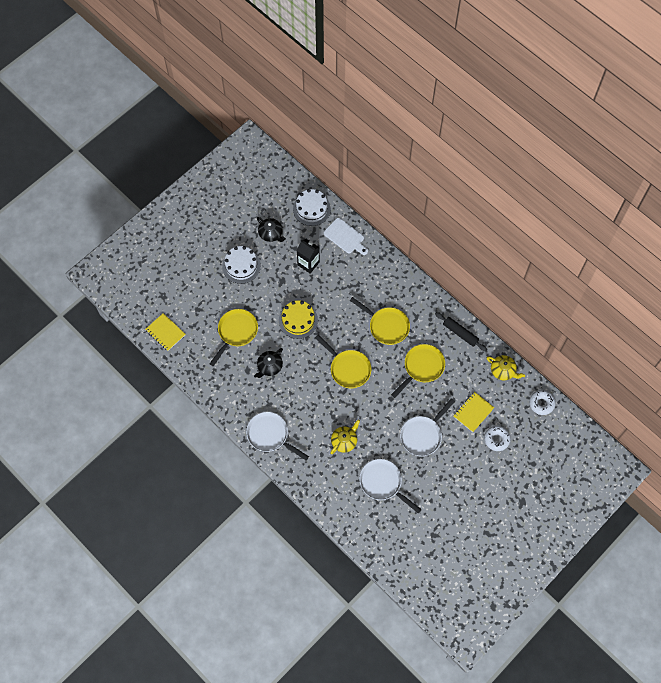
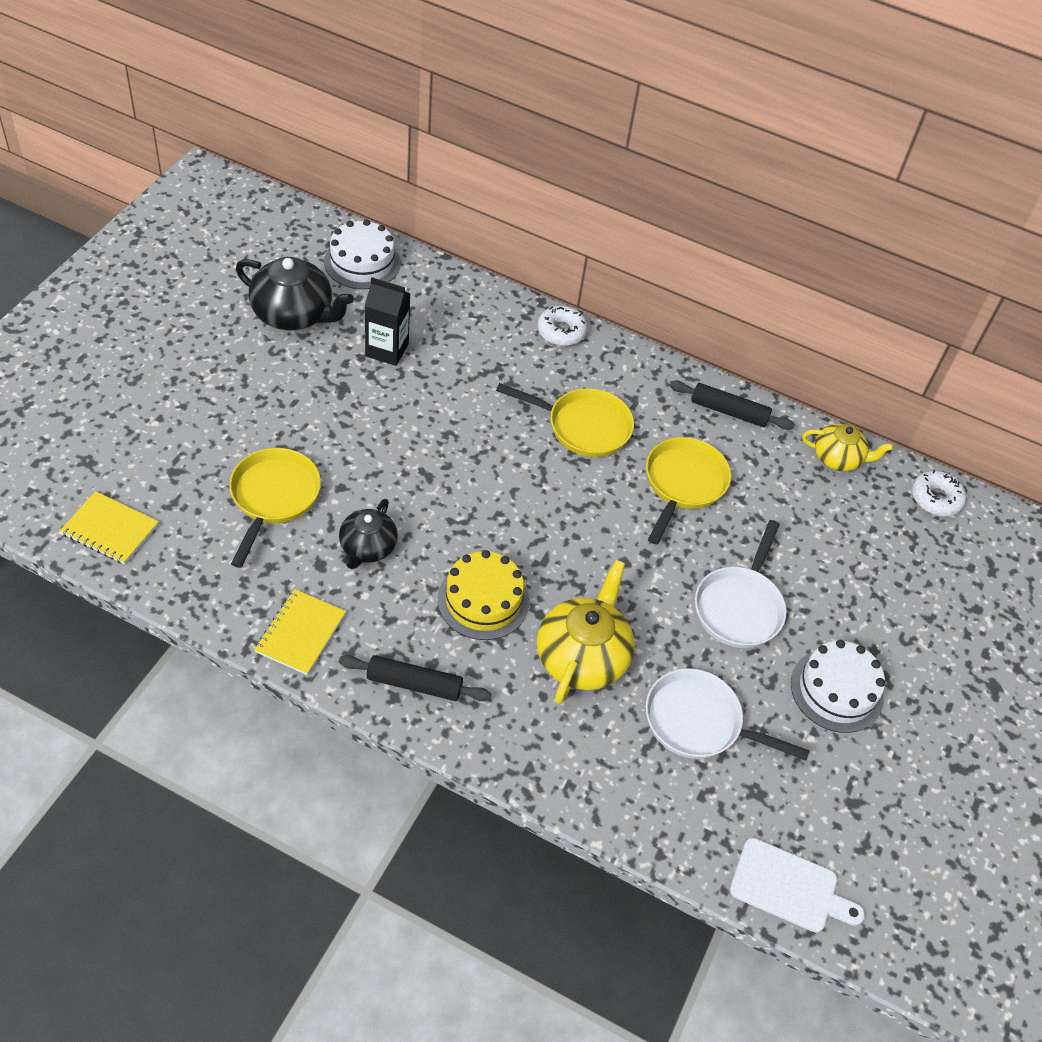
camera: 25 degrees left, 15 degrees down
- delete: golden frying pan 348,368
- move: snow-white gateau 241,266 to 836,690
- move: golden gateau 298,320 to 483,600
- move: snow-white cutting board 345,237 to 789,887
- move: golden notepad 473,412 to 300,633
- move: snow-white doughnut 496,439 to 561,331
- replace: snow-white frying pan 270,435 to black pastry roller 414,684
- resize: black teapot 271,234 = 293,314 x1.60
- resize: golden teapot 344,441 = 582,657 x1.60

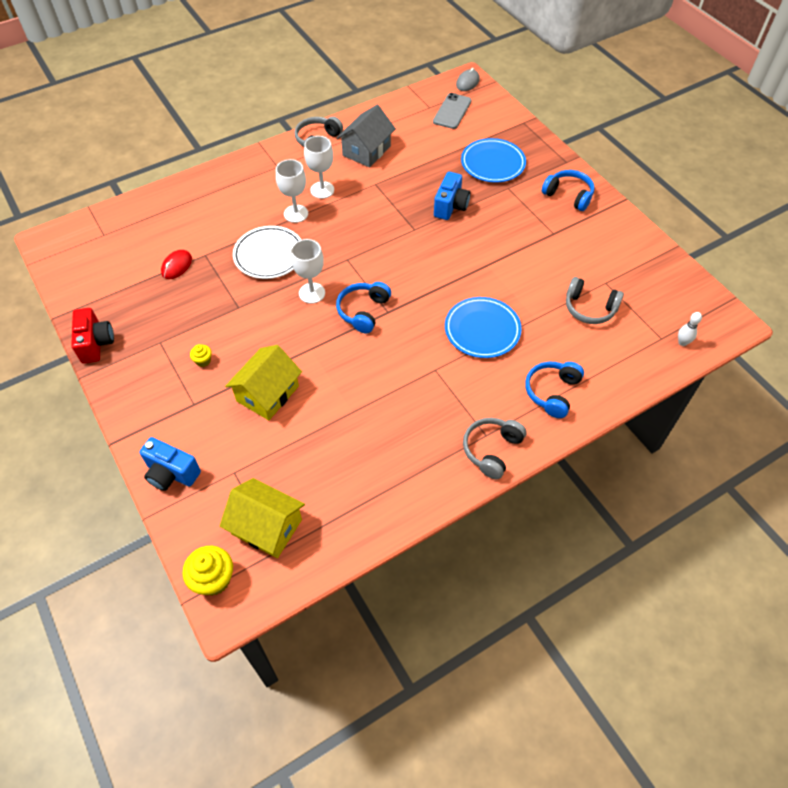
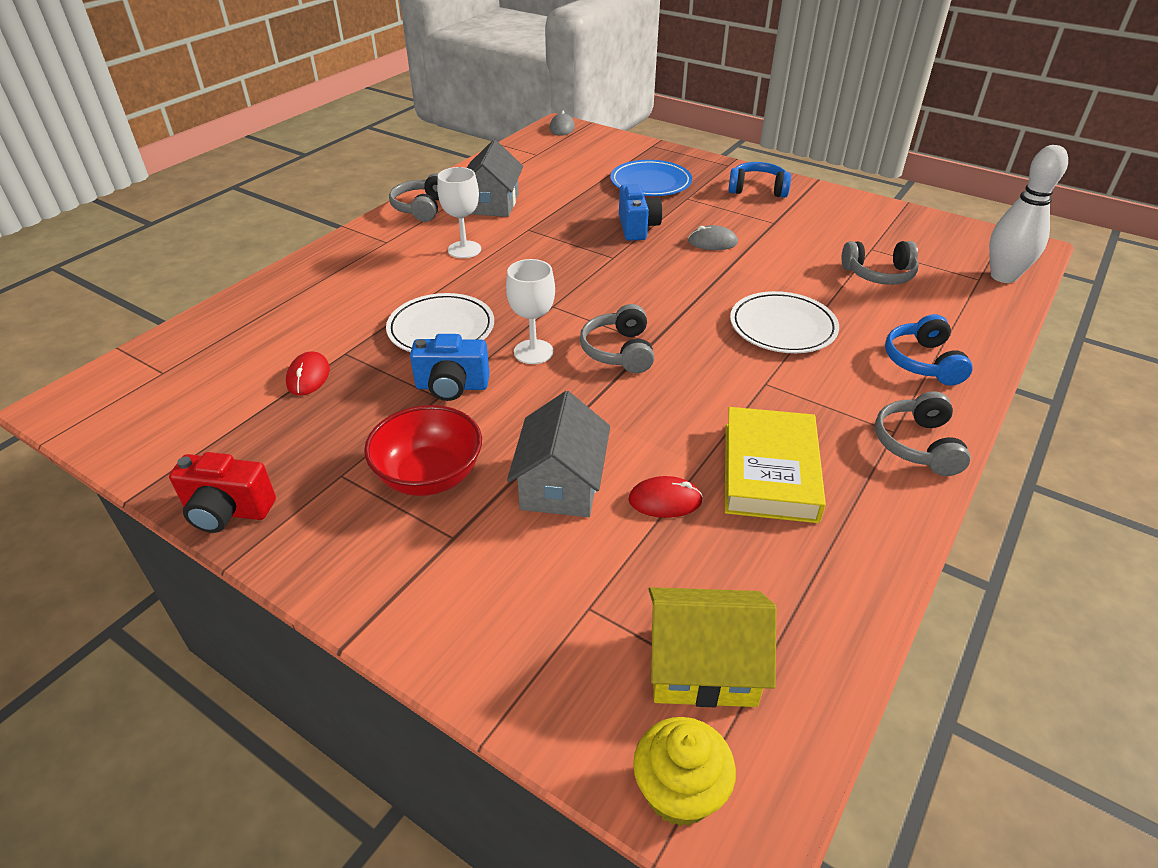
camera: 25 degrees left, 15 degrees down
- delete: snow-white chalice 296,214
- delete: ash-grey mobile phone 452,111
- insert: red computer mouse 665,500
- insert: ash-grey computer mouse 712,242
- insert: golden book 770,471
- move: cobalt camera 171,473 to 452,386
- replace: golden muffin 203,361 to red bowl 429,476
- recolor: golden cottage 267,393 to ash-grey cottage 560,484
- recolor: cobalt headphones 363,311 to ash-grey headphones 619,351
- recolor: cobalt dinner plate 482,330 to snow-white dinner plate 782,327
- rotate: red camera 96,344 = 228,511 135 degrees clockwise
- resize: snow-white skittle 682,342 = 1003,276 x2.28

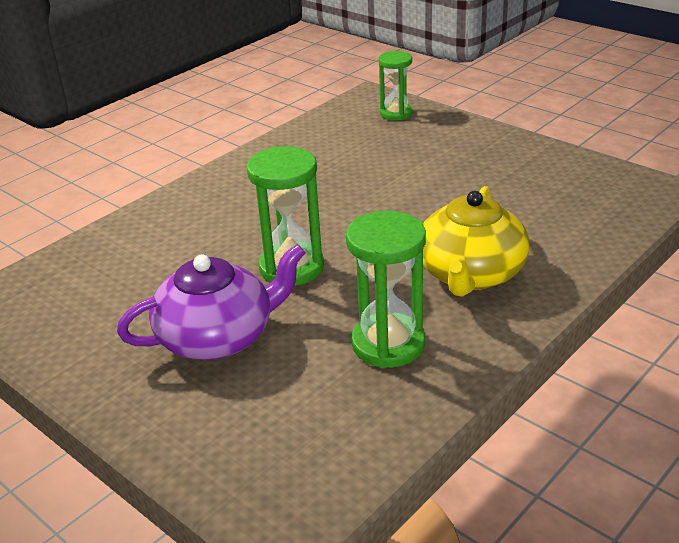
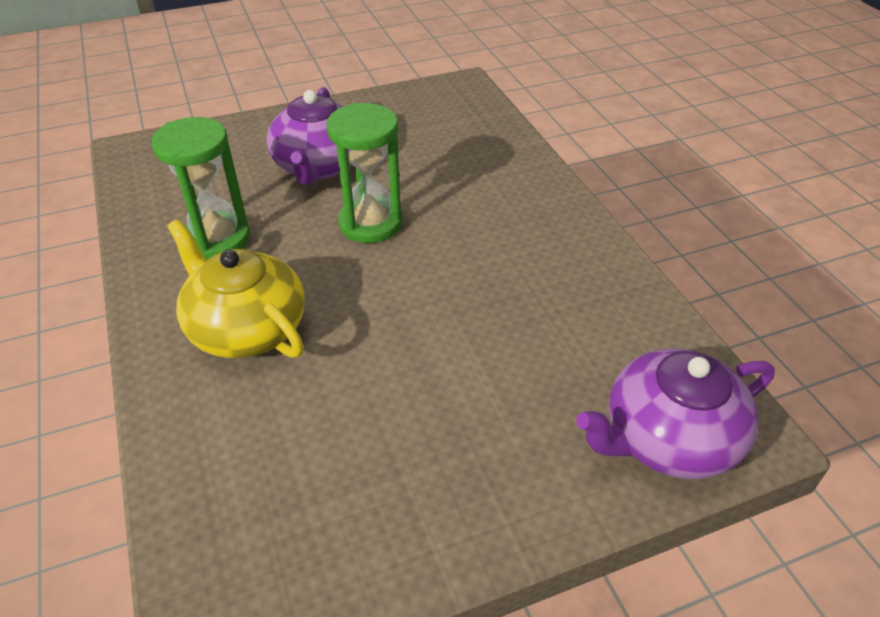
camera: 115 degrees right, 10 degrees up
- replace: emerald sandglass 396,113 to purple teapot 668,438

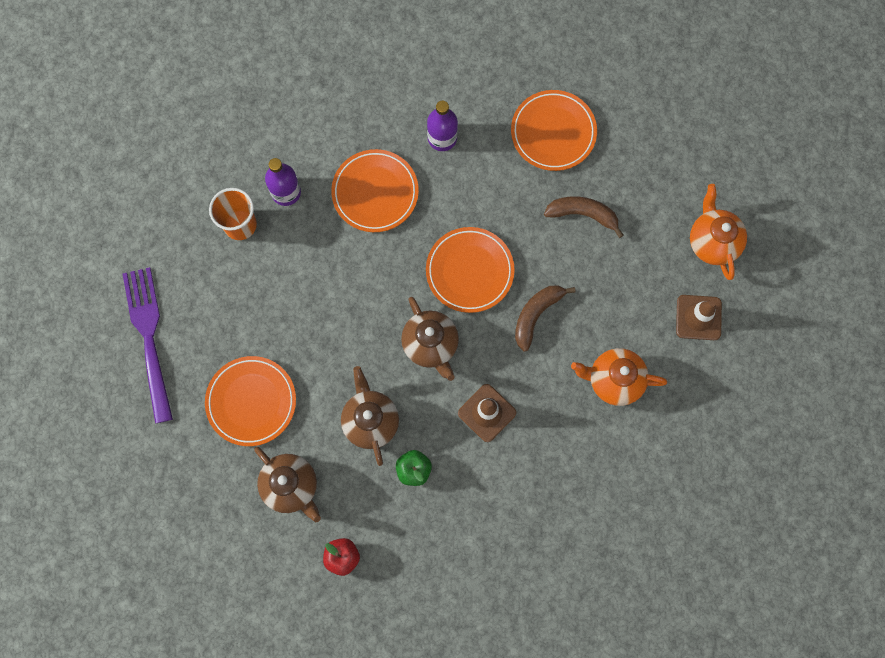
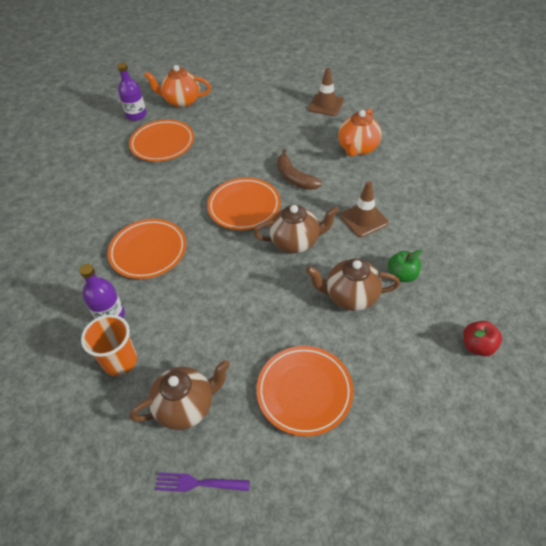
camera: 70 degrees left, 25 degrees down
- delete: brown banana 583,214
- move: brown teapot 291,486 to 186,406
- move: purple drink bottle 442,138 to 136,115
- move: bright orange teapot 712,242 to 182,101
- resize: purple dinner fork 149,338 = 198,483 x0.50

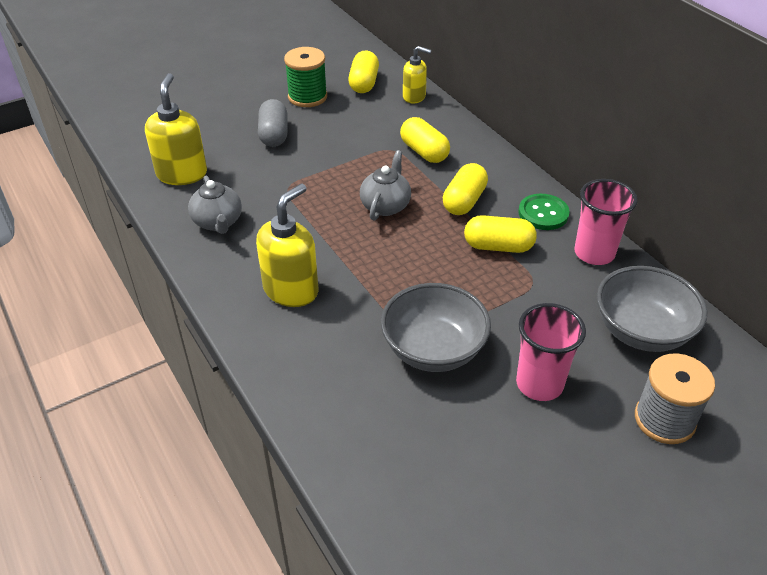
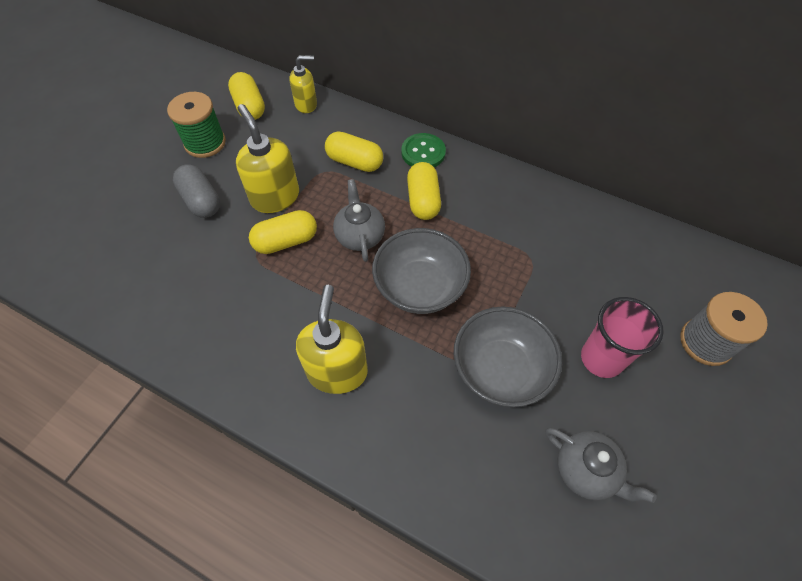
camera: 30 degrees left, 15 degrees up
- delete: pink tumbler 594,253
- move: golden soap pump 182,174 to 275,197
- move: ash-grey teapot 218,222 to 586,471
- move: golden pill shape 498,246 to 286,241
- move: emerald sewing button 543,213 to 423,152
- move: ash-grey bowl 642,331 to 420,287

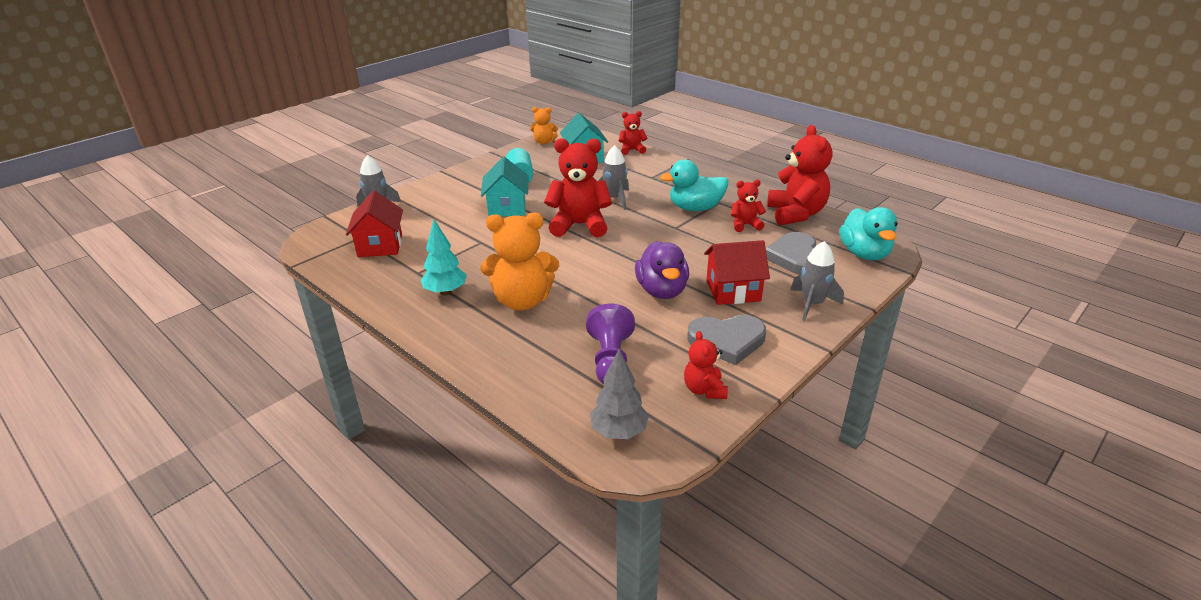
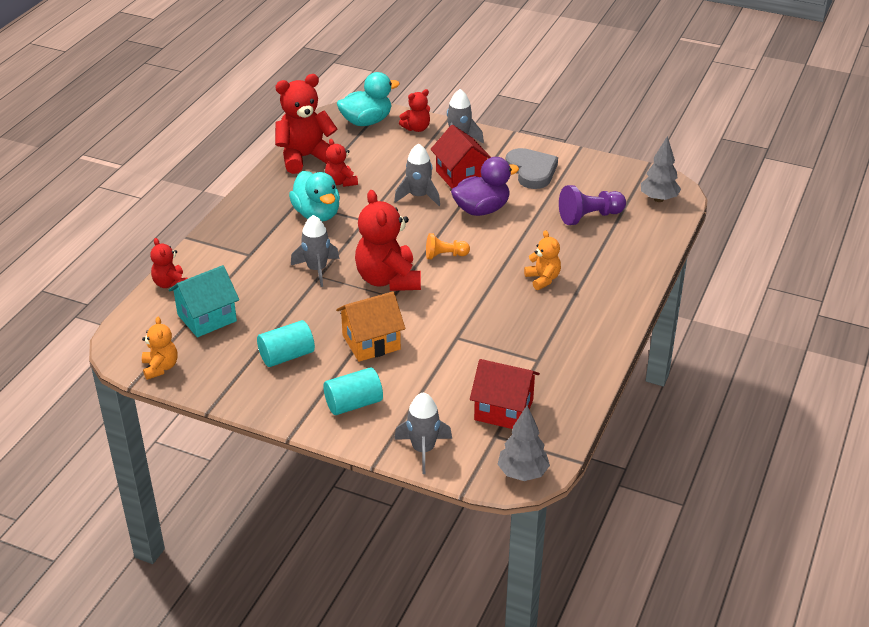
camera: 110 degrees left, 5 degrees up
- delete: aqua fir tree 445,292
- delete: ash-grey heart shape 795,257
- insert: aqua solid cylinder 353,404
- insert: ash-grey spaceship 418,196
- insert: bright orange pawn 445,255
- insert: ash-grey fir tree 522,473
- move: red stuffed bear 704,390 to 416,128
- recolor: aqua cottage 507,207 to bright orange cottage 371,342
- rotate: red cottage 380,246 = 504,410 45 degrees clockwise
- resize: bright orange stuffed bear 522,301 = 543,279 x0.53

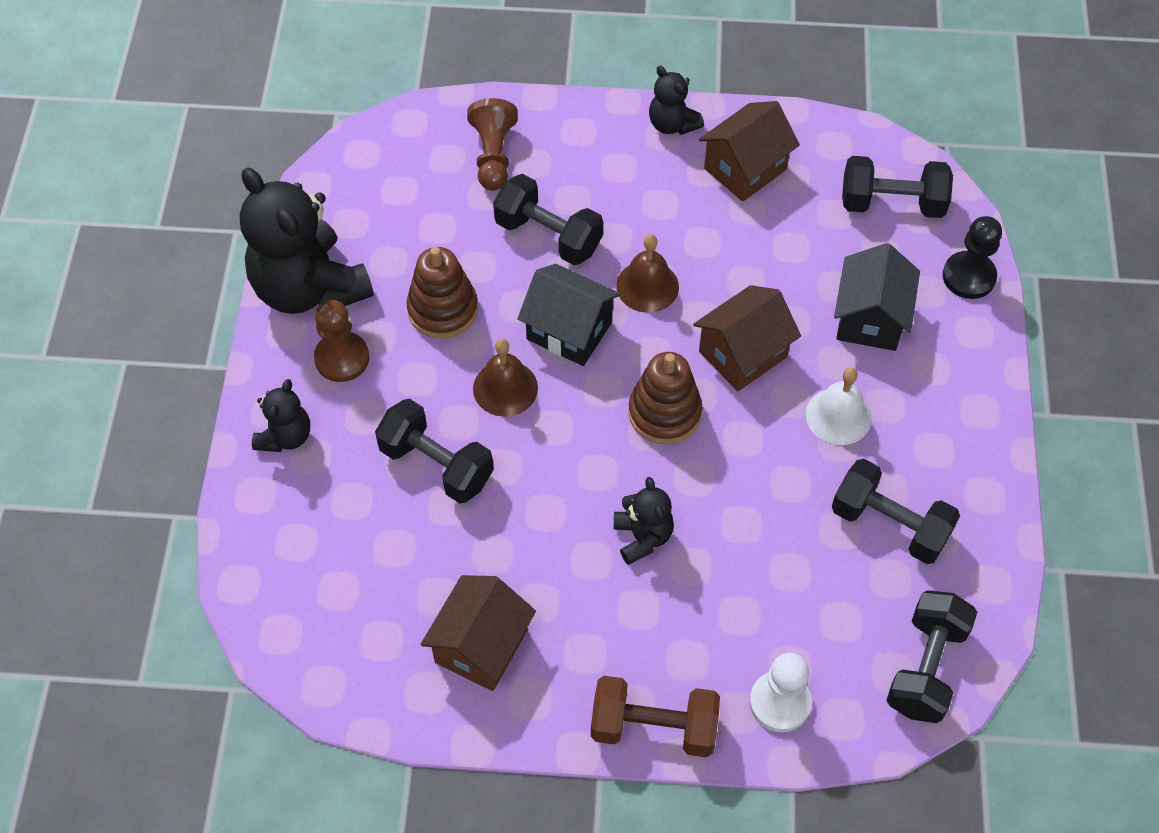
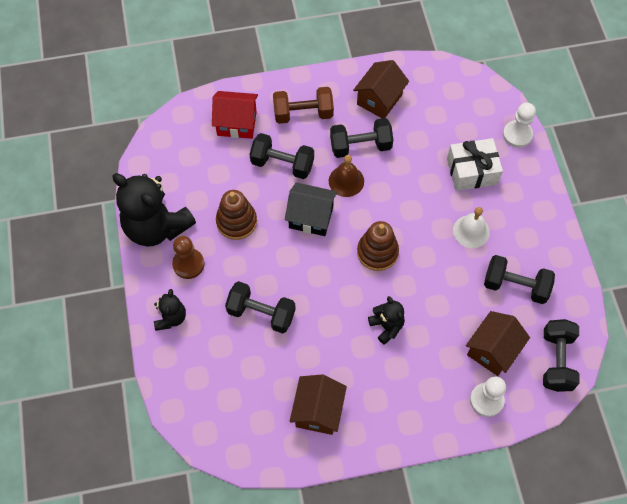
camera: 15 degrees left, 5 degrees up
- delete: brown school bell 505,388
- delete: black stuffed bear 672,124
- move: brown free weight 653,727 to 303,113
- move: brown cottage 742,354 to 492,350
- move: black free weight 892,203 to 360,146
- replace: brown pawn 493,155 to red cottage 237,123
- replace: black cottage 870,318 to snow-white present 472,171
- recolor: black pawn 969,276 to snow-white pawn 517,135

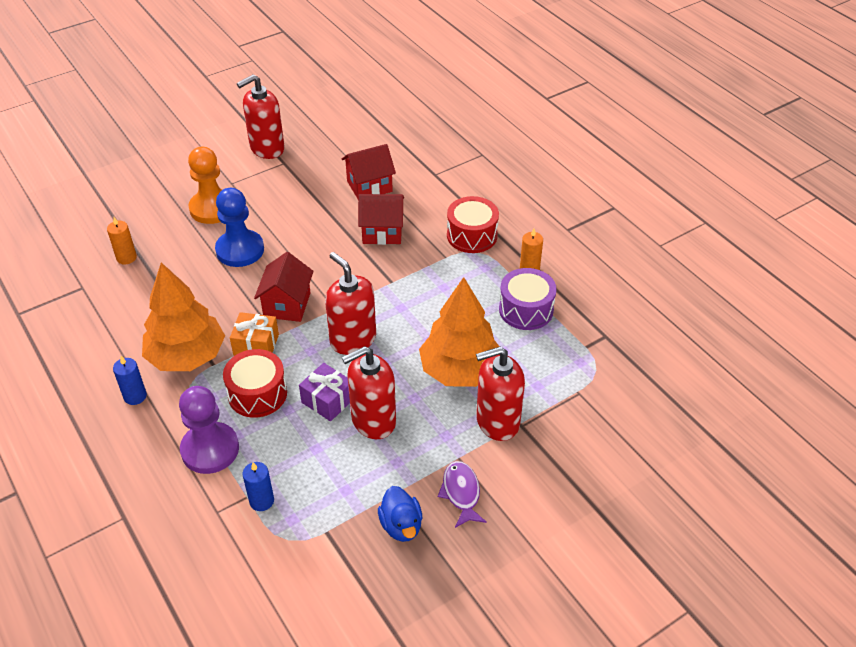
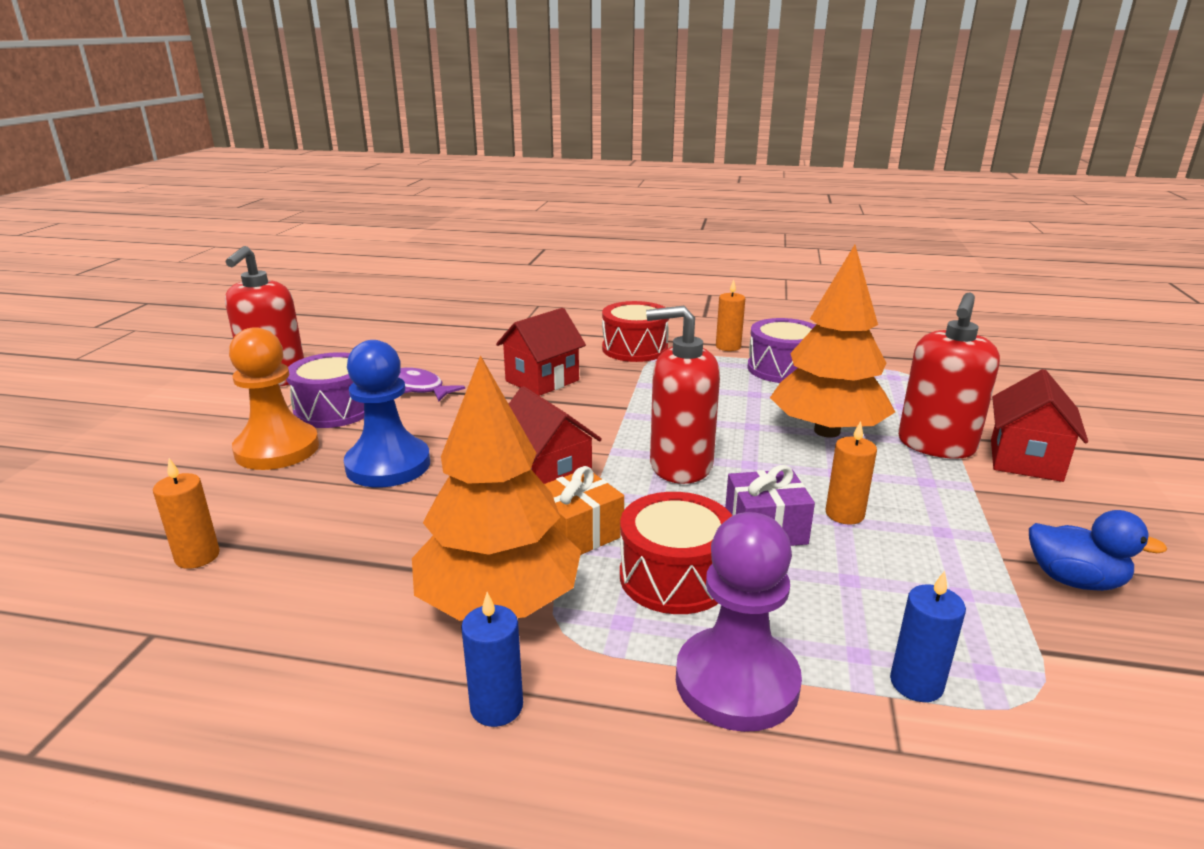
camera: 45 degrees left, 20 degrees down
- insert: purple toy drum 334,410
- move: red cottage 369,186 to 1025,460
- move: purple fish figure 461,493 to 418,388
- replace: red soap pump 373,420 to bright orange wax candle 844,514

